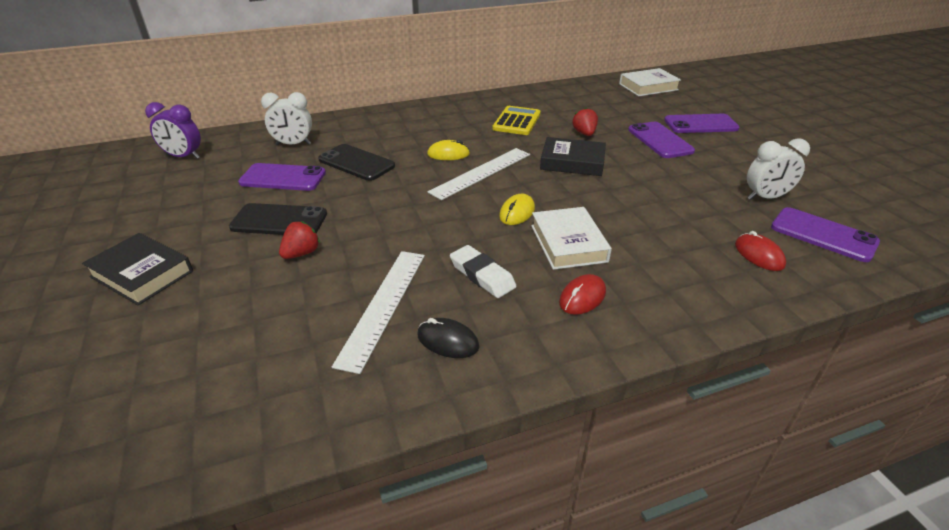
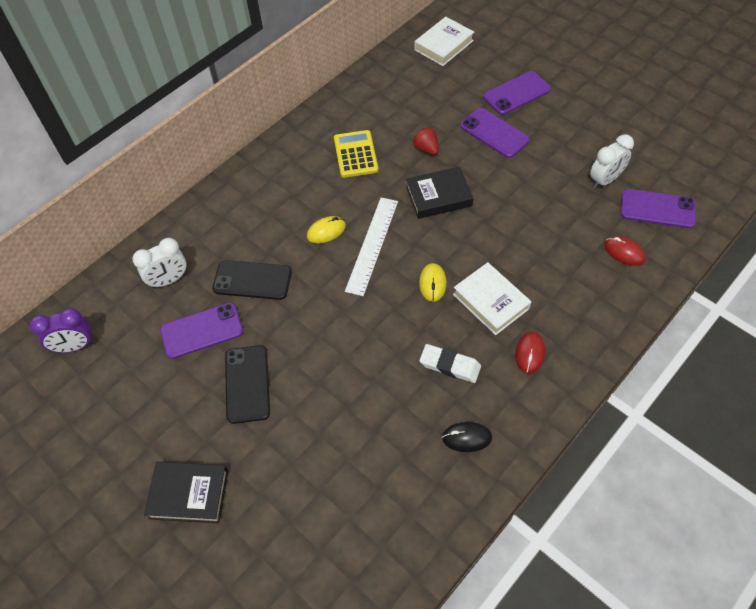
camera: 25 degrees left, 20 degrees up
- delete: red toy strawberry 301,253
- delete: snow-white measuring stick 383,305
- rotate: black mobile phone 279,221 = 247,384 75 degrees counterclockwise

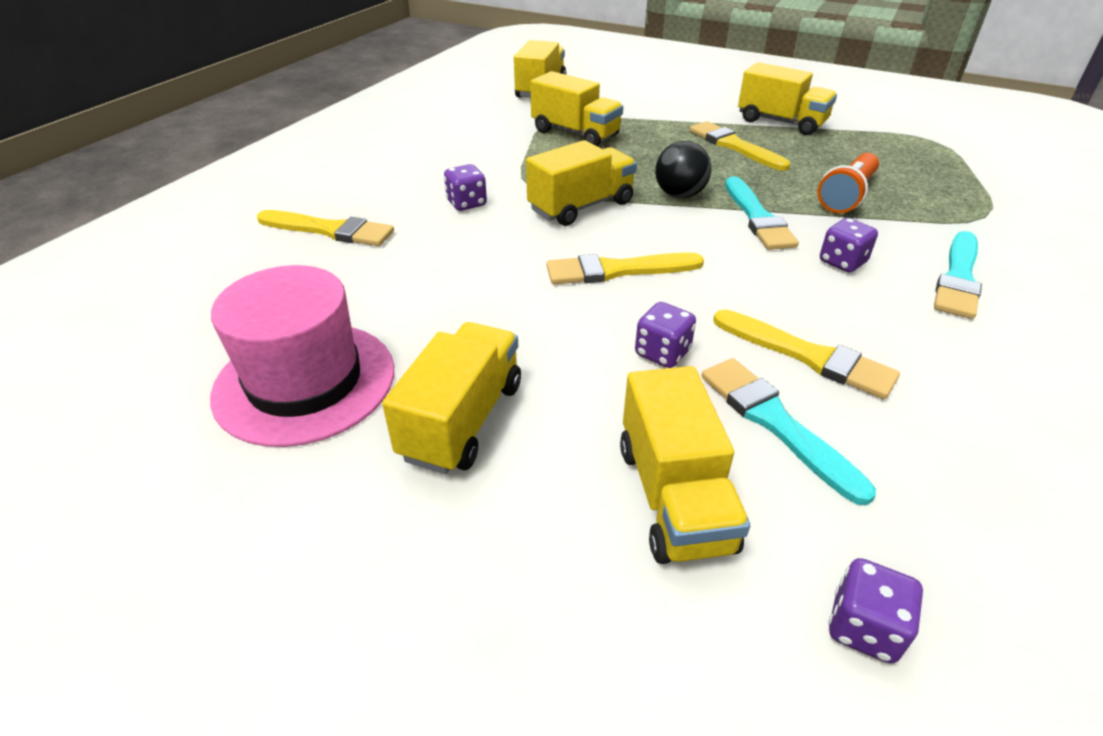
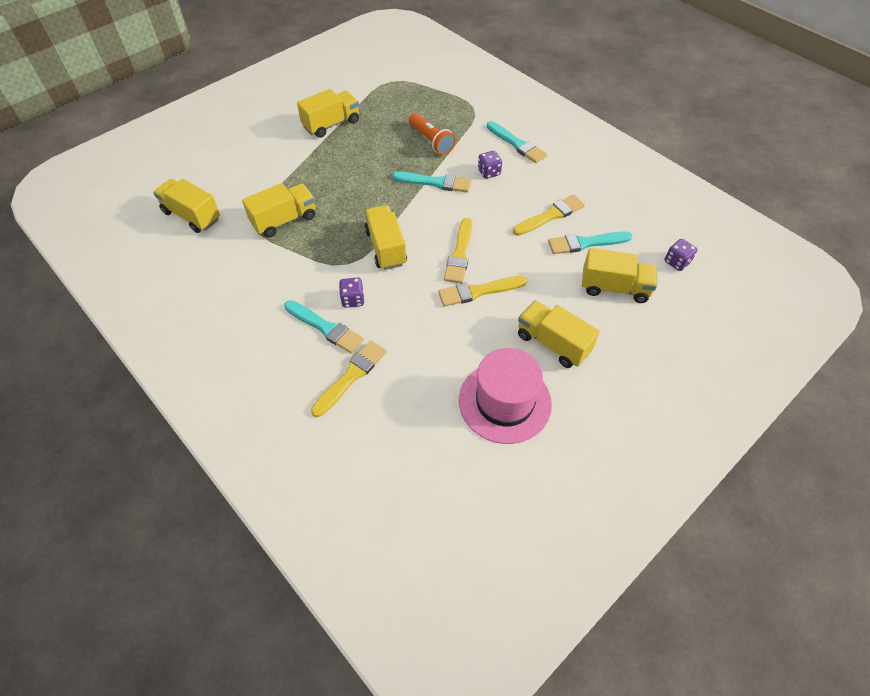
camera: 70 degrees left, 15 degrees up
- delete: purple game die 662,353
- delete: black ball 679,195
- insert: aqua brush 325,328
- move: golden brush 734,146 to 478,291

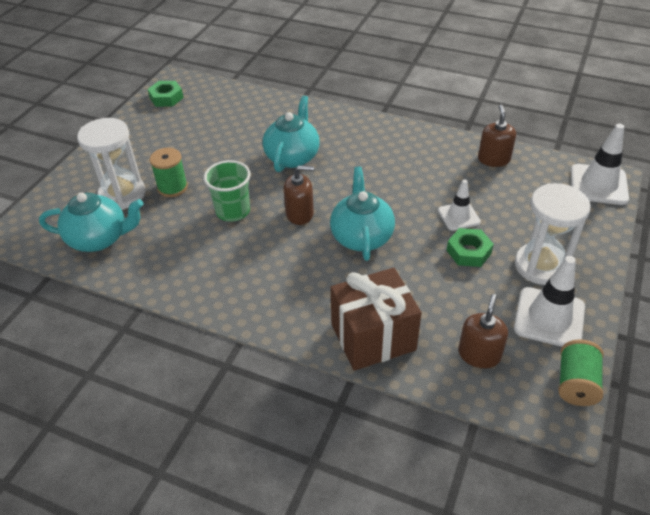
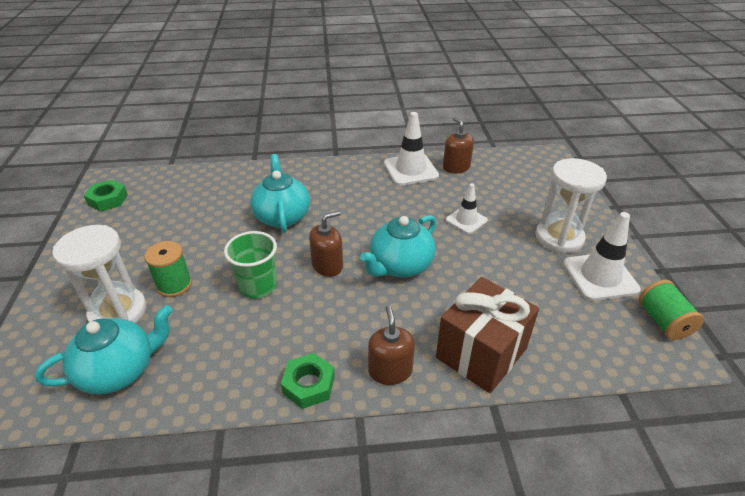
camera: 30 degrees left, 5 degrees down
- move: emerald nut 468,252 to 309,384
- move: brown soap pump 479,354 to 390,370
- move: snow-white safety cone 598,185 to 410,170
- rotate: aqua teapot 361,236 = 400,266 105 degrees counterclockwise

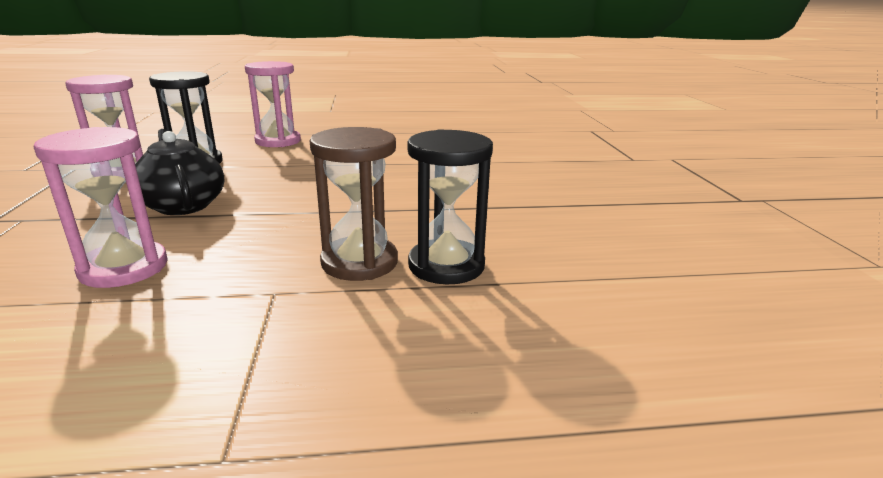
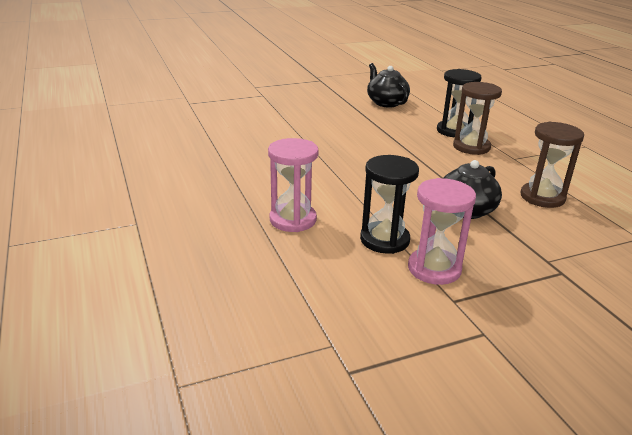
camera: 105 degrees left, 5 degrees up
- insert: black teapot 386,103
- recolor: pink sandglass 124,268 to brown sandglass 542,197

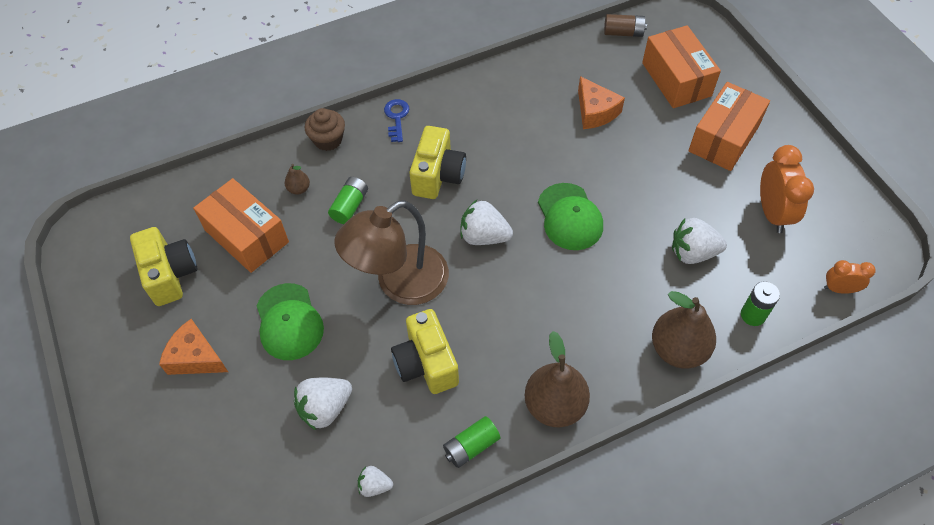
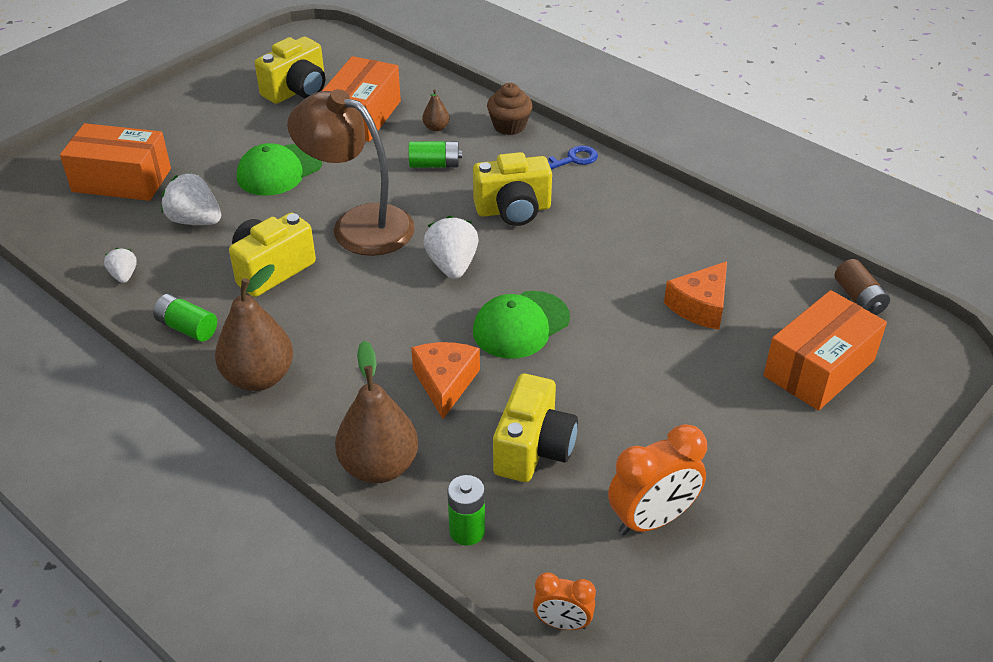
camera: 65 degrees right, 15 degrees down
- move: bright orange cheese wedge 196,357 to 445,383
- move: bright orange parcel 723,138 to 122,180
- replace: snow-white toy strawberry 693,252 to golden camera 533,449
- rotate: bright orange clock 839,289 = 562,623 120 degrees clockwise

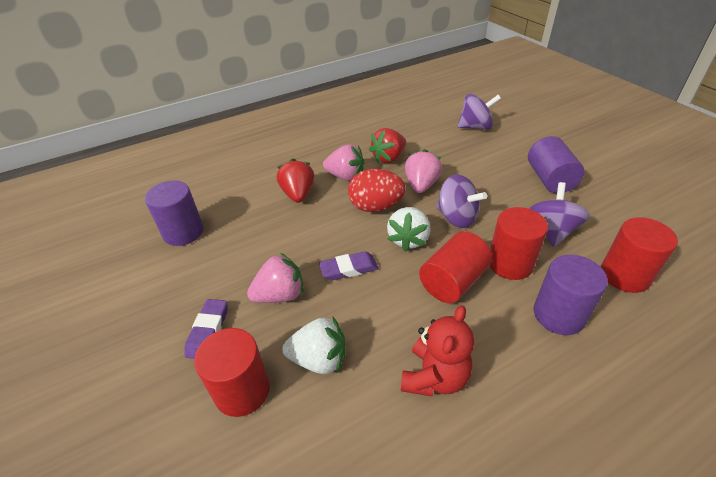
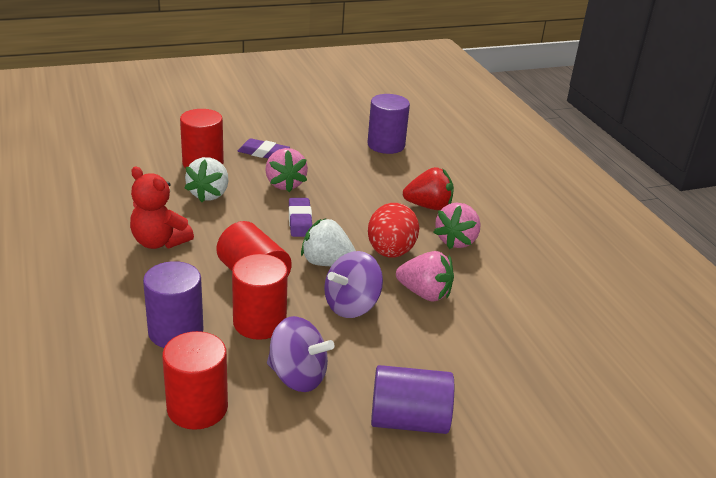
camera: 95 degrees right, 10 degrees down
- delete: red toy strawberry 388,158
- delete: purple whirligig 475,127

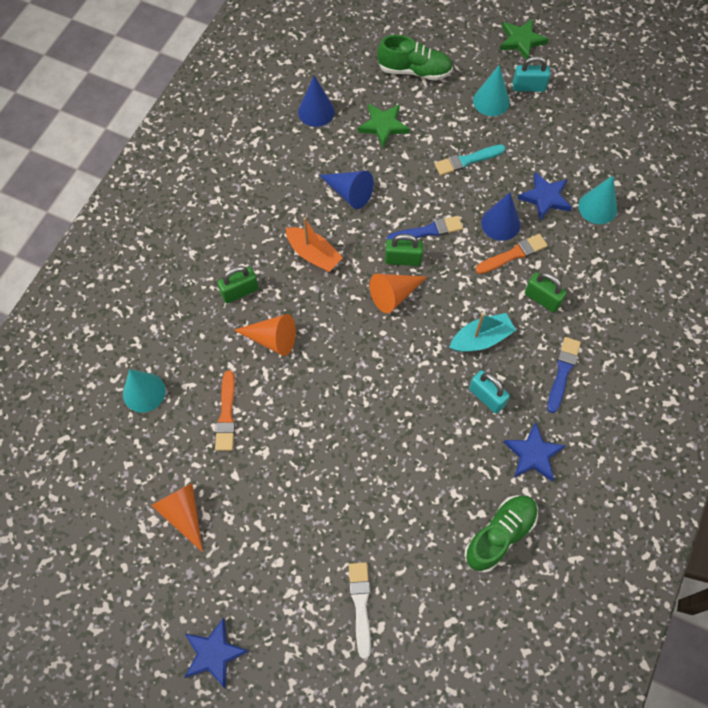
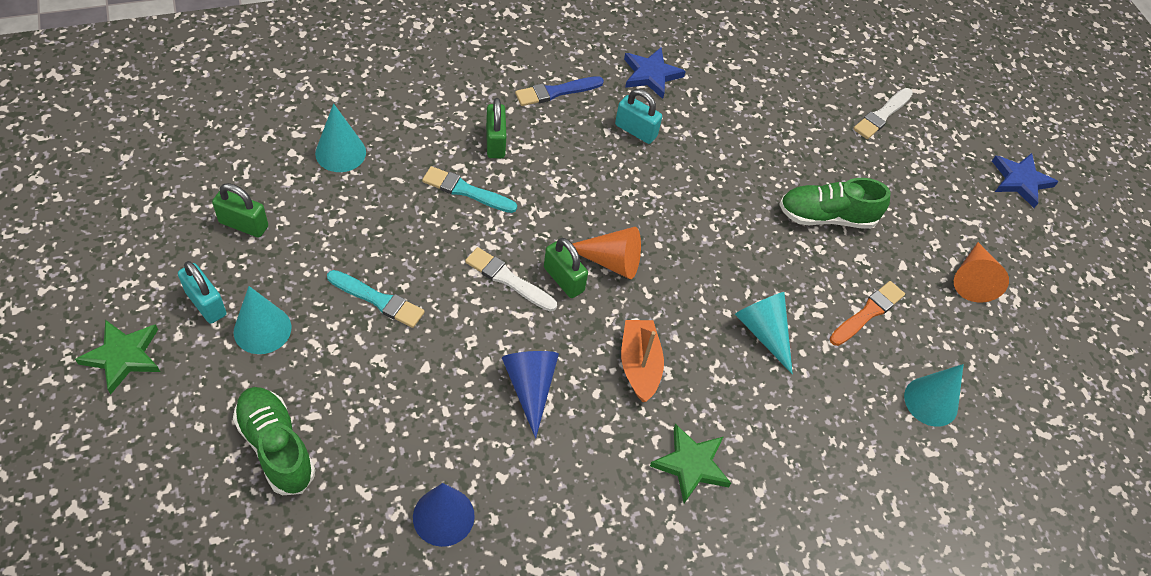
camera: 140 degrees left, 10 degrees down
- delete: aqua boat 481,339
- delete: cobalt solid cone 500,223
- delete: cobalt star 545,198
- move: emerald small lock 240,292 to 243,224
- move: emerald star 383,126 to 691,465
- move: emerald lace-up shoe 500,535 to 826,217
- recolor: bright orange solid cone 272,339 to aqua solid cone 764,332
- recolor: cobalt brush 427,231 to snow-white brush 508,279
- recolor: bright orange brush 513,254 to aqua brush 466,191
- rotate: aqua small lock 486,397 = 636,130 60 degrees counterclockwise

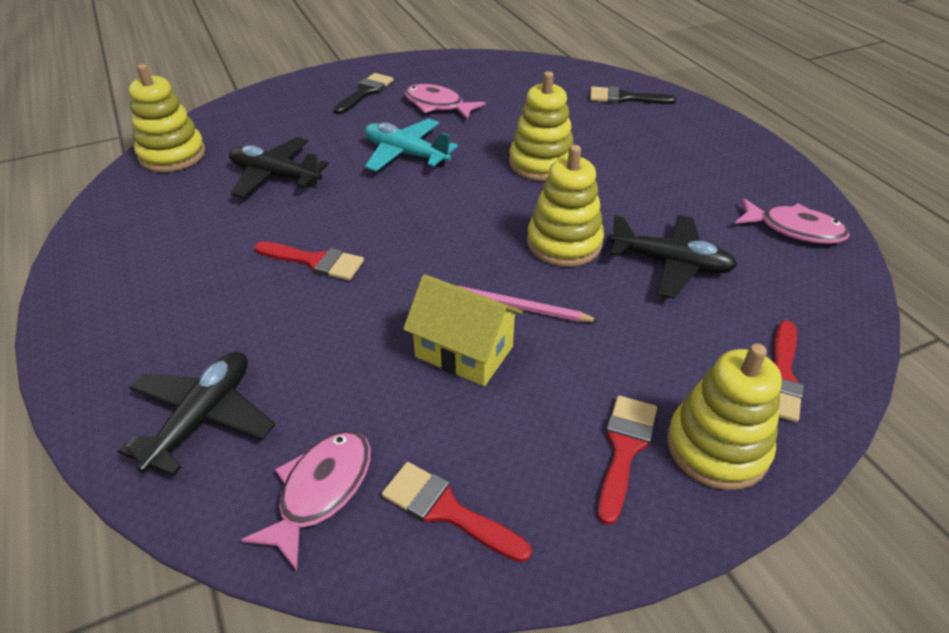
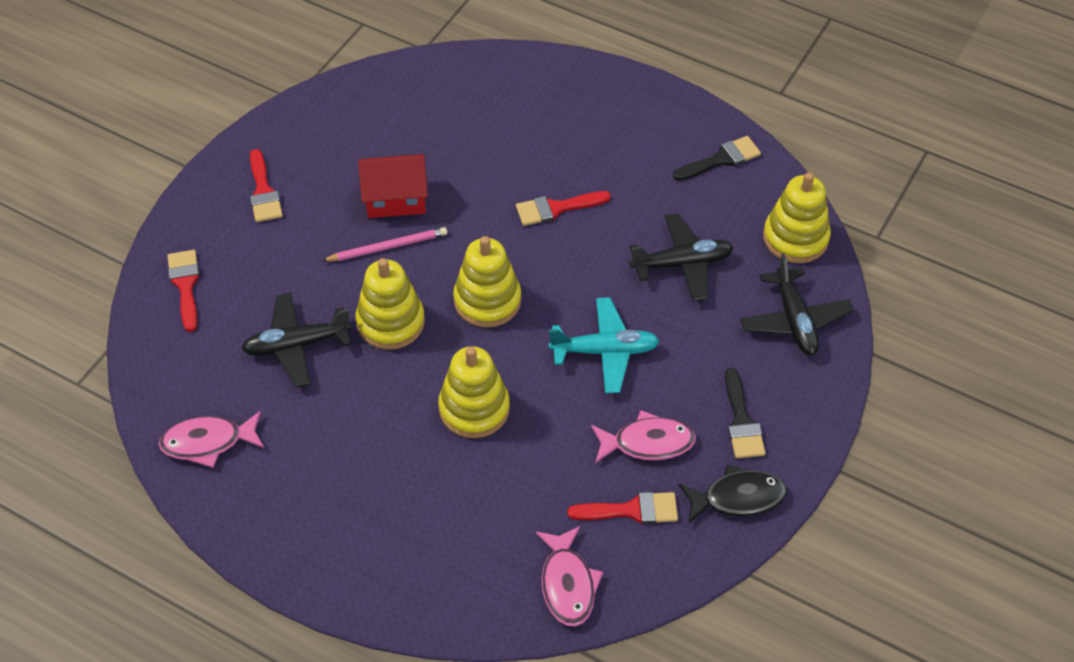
camera: 145 degrees right, 10 degrees up
- insert: black fish figure 737,498
- move: black aeroplane 203,418 to 794,320
- move: pink fish figure 321,491 to 567,584
- move: red brush 446,510 to 631,510
- move: black brush 624,98 to 721,159
- move: golden ring stacker 717,447 to 487,301
- recolor: golden cottage 464,352 to red cottage 395,199

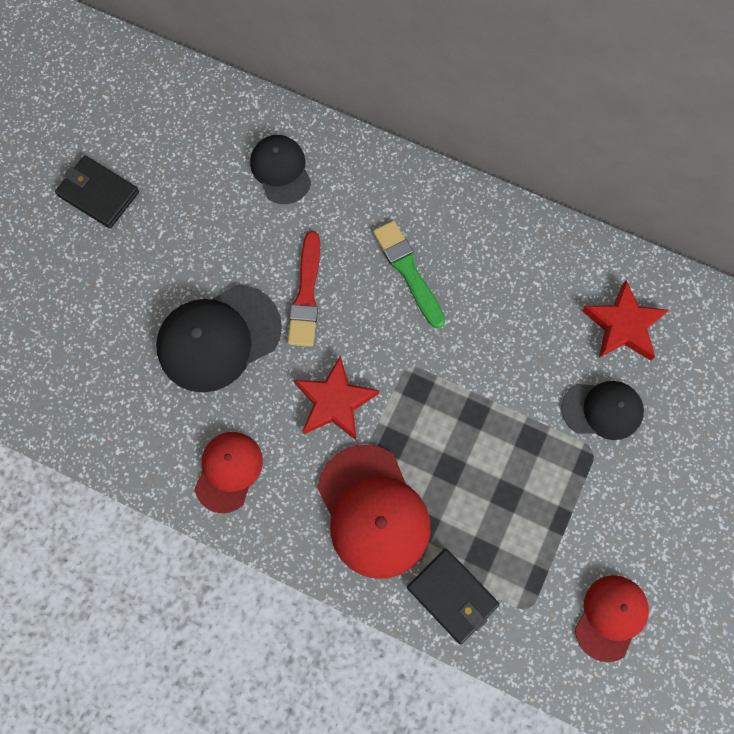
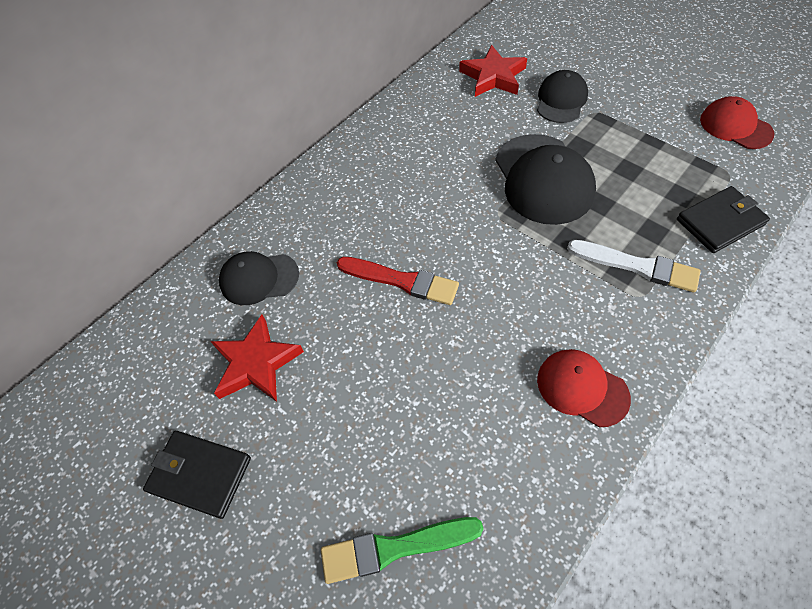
camera: 70 degrees left, 15 degrees down
- move: black peaked cap 218,338 to 543,179
- move: red star 335,402 to 256,363
- move: emerald brush 408,271 to 395,547
- replace: red peaked cap 373,511 to snow-white brush 636,266
- rotate: black wallet 98,194 = 200,474 60 degrees clockwise

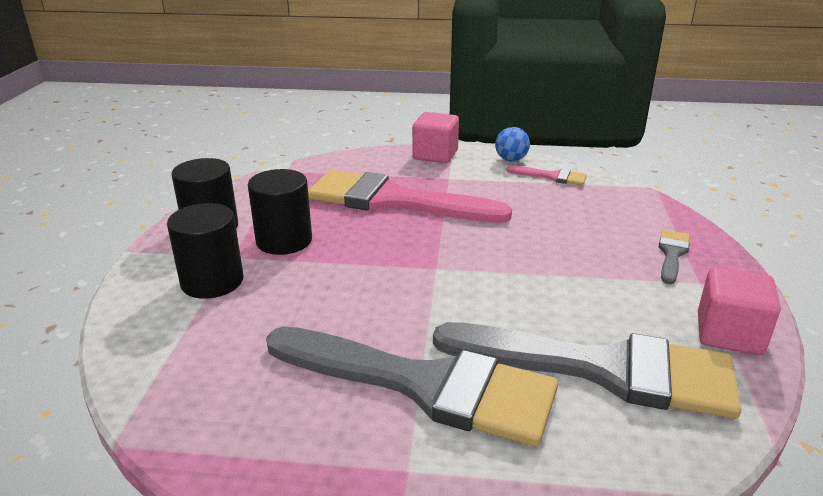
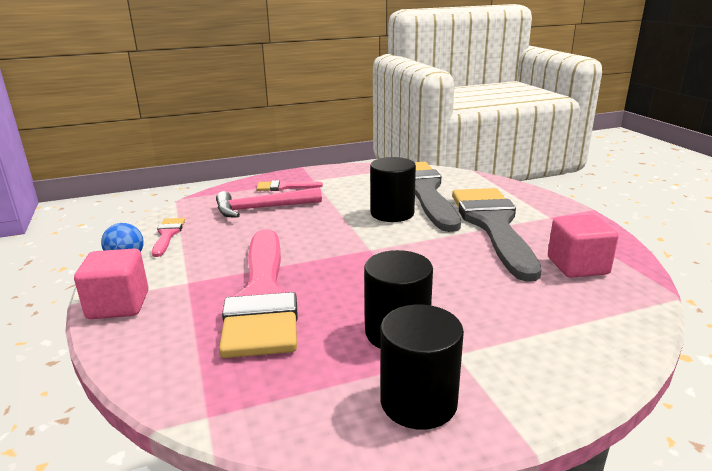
camera: 115 degrees left, 5 degrees down
- insert: pink hammer 262,208
- move: black solid cylinder 212,281 to 392,213
- move: pink cube 729,334 to 577,266
- recolor: ash-grey brush 672,254 to pink brush 284,187

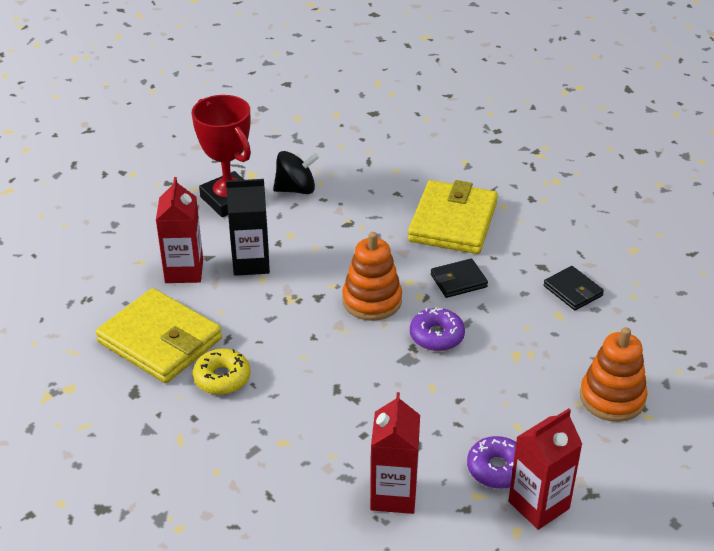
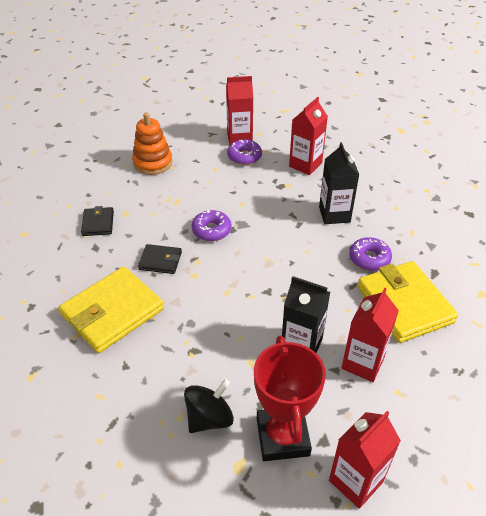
camera: 150 degrees left, 5 degrees up
- delete: bright orange ring stacker 372,301
- insert: black milk carton 334,214
- insert: red milk carton 356,481
- recolor: golden doughnut 222,378 to purple doughnut 369,259
- rotate: black whirligig 296,189 = 209,418 120 degrees clockwise

